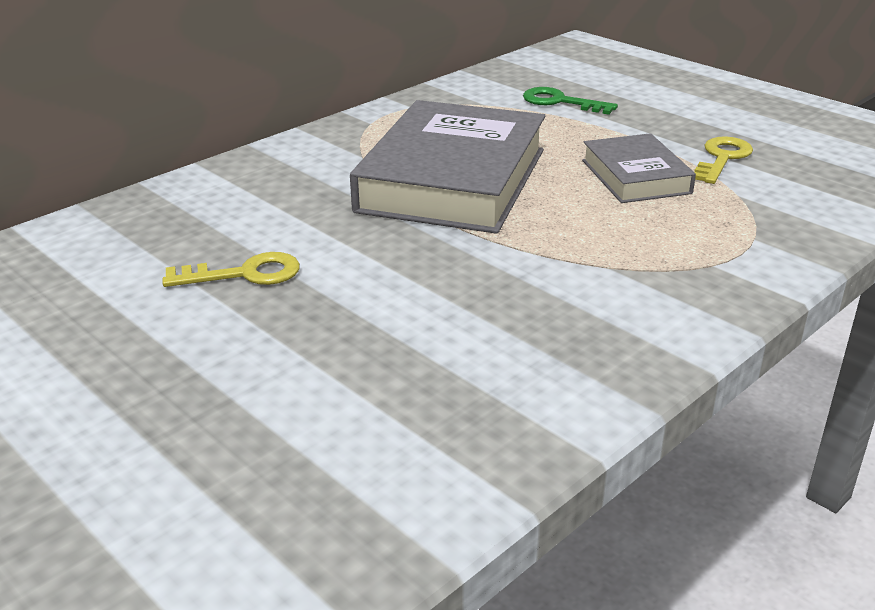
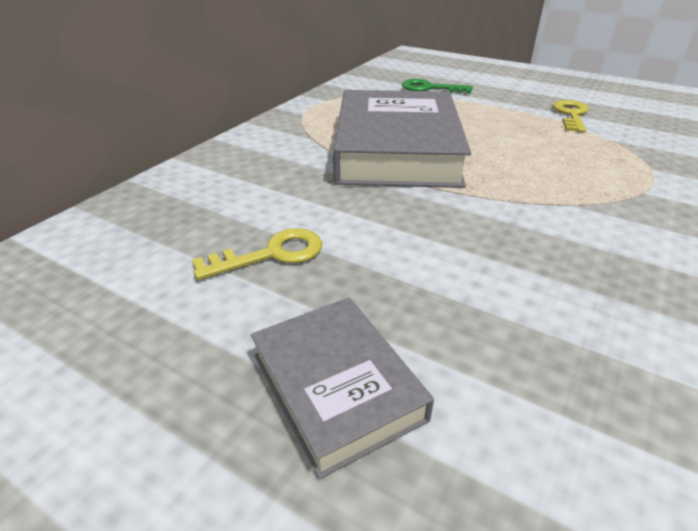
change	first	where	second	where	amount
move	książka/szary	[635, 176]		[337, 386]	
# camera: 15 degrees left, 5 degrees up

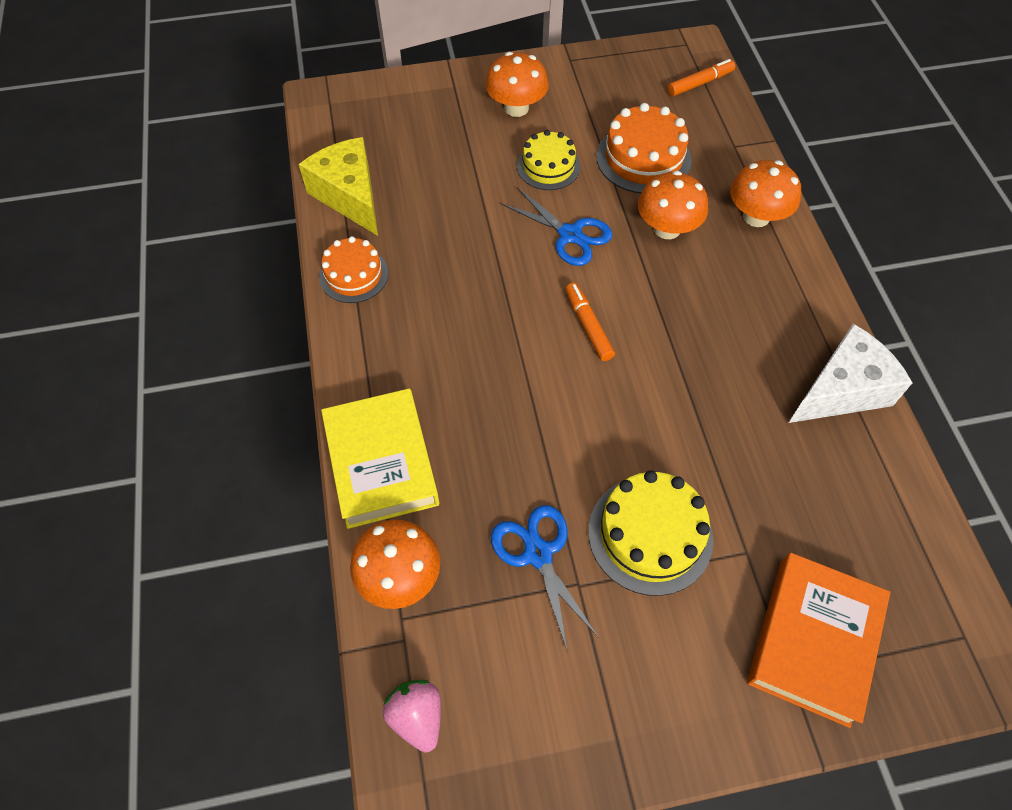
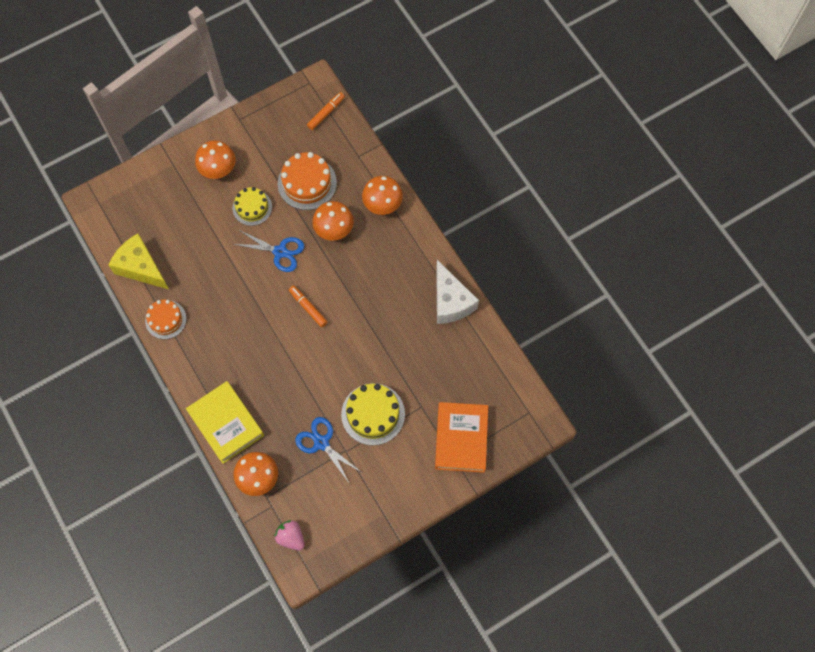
change	first	where	second	where	amount
rotate	ser/biały	[842, 390]		[450, 301]	120 degrees clockwise
# camera: 20 degrees left, 10 degrees up

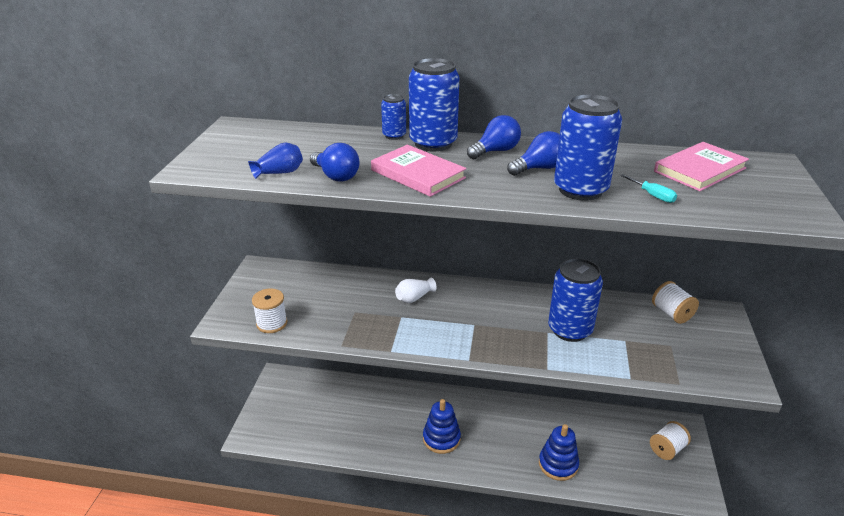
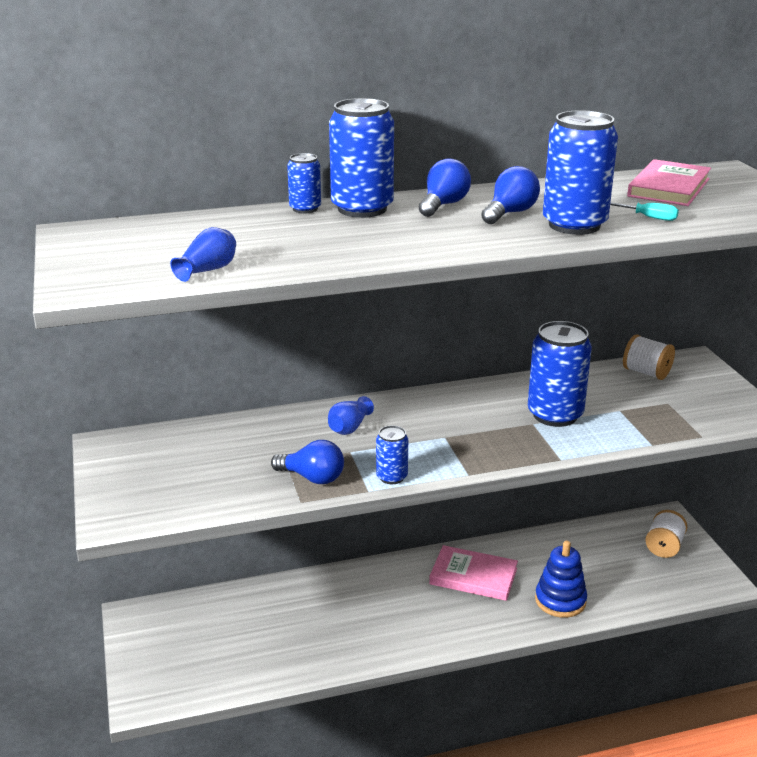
change	first	where	second	where	amount
move	żarówka/niebieski	[336, 176]		[312, 478]	
recolor	wazon/biały	[414, 298]	wazon/niebieski	[349, 427]	
insert			puszka/niebieski	[391, 477]	
move	książka/różowy	[418, 174]		[473, 576]	
delete	szpulka/biały	[272, 323]			
delete	zabawka nakładanka/niebieski	[441, 439]			
# camera: 25 degrees left, 5 degrees down

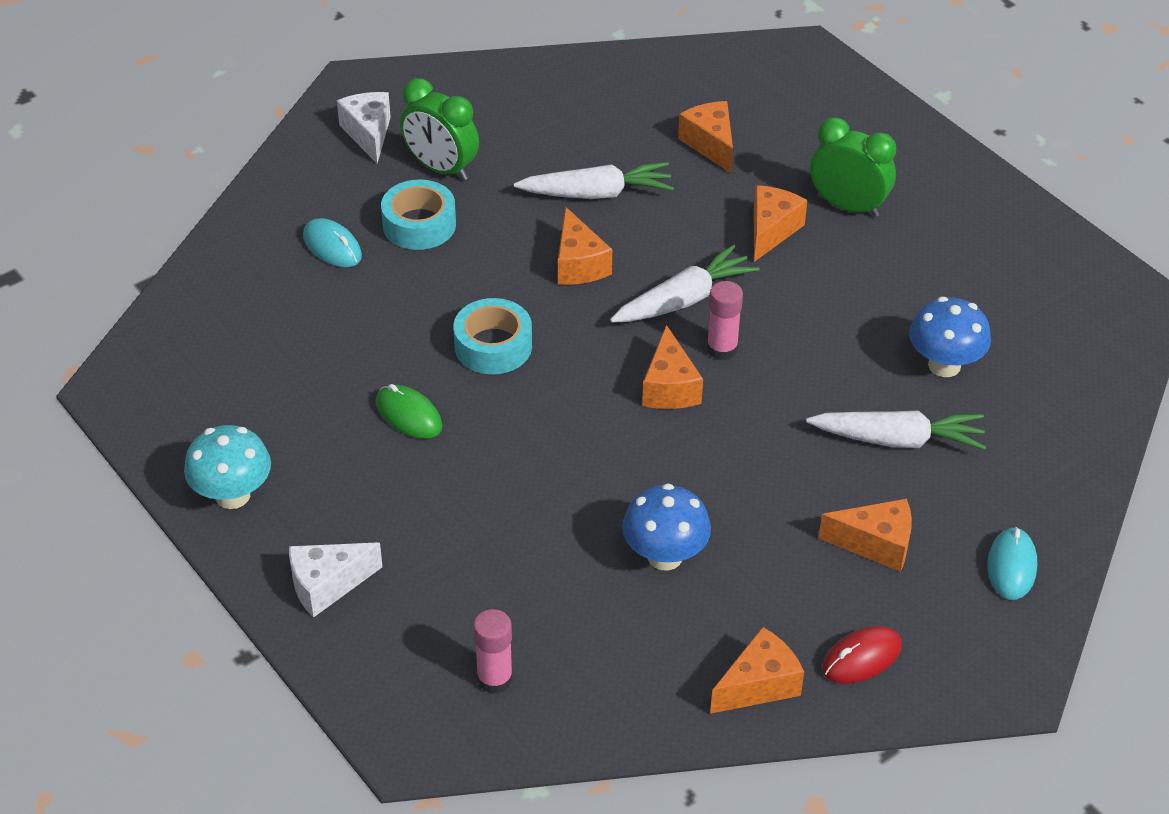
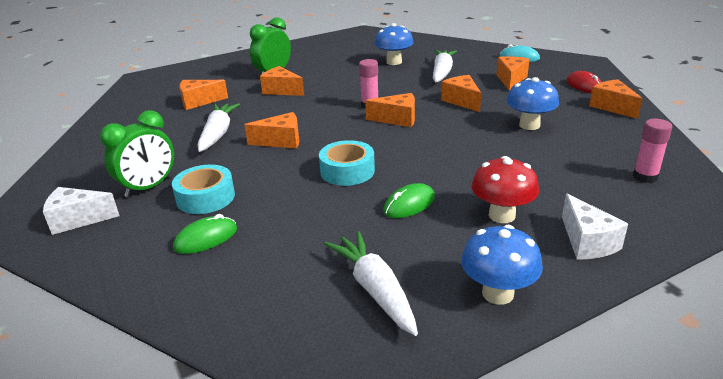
change	first	where	second	where	amount
recolor	myszka/turkusowy	[332, 246]	myszka/zielony	[206, 238]	
move	marchewka/biały	[684, 299]		[374, 289]	
insert			ser/pomarańczowy	[462, 101]	
recolor	grzyb/turkusowy	[232, 495]	grzyb/niebieski	[498, 293]	
insert			grzyb/czerwony	[502, 215]	
# camera: 80 degrees left, 15 degrees down

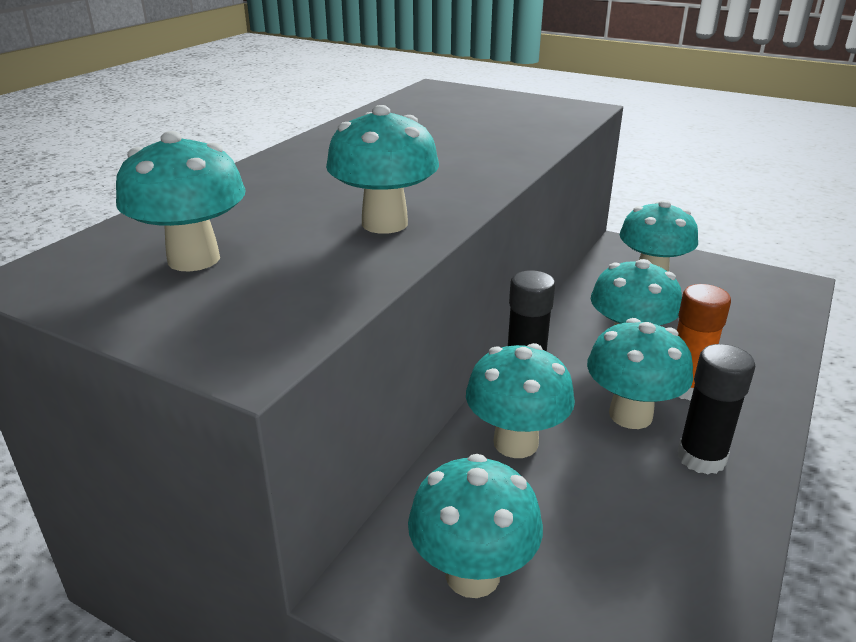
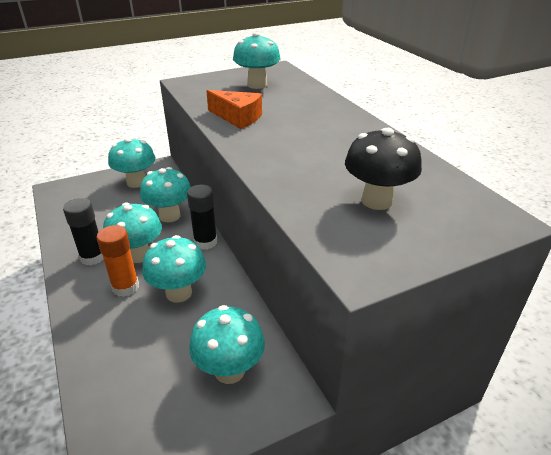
change	first	where	second	where	amount
replace	grzyb/turkusowy	[384, 223]	ser/pomarańczowy	[238, 117]	
insert			grzyb/czarny	[377, 201]	
# camera: 125 degrees right, 5 degrees up

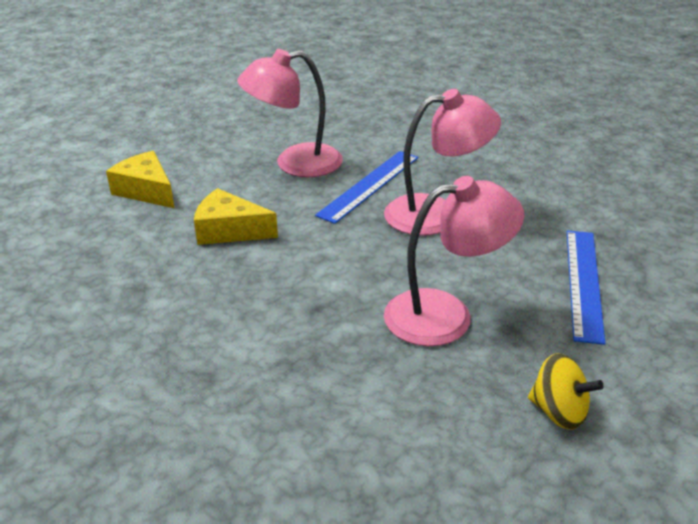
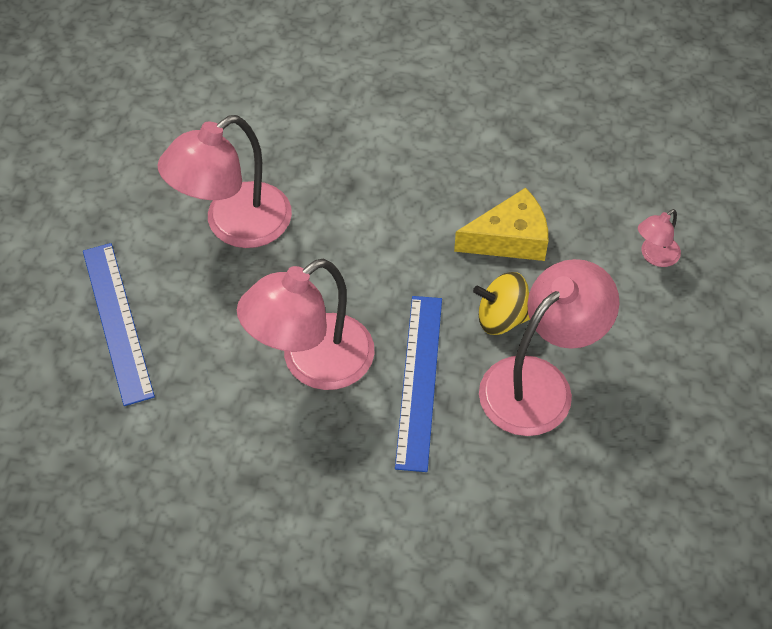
change	first	where	second	where	amount
move	bączek/żółty	[559, 412]		[501, 318]	
replace	ser/żółty	[146, 191]	lampka/różowy	[654, 256]	
# camera: 150 degrees right, 20 degrees up

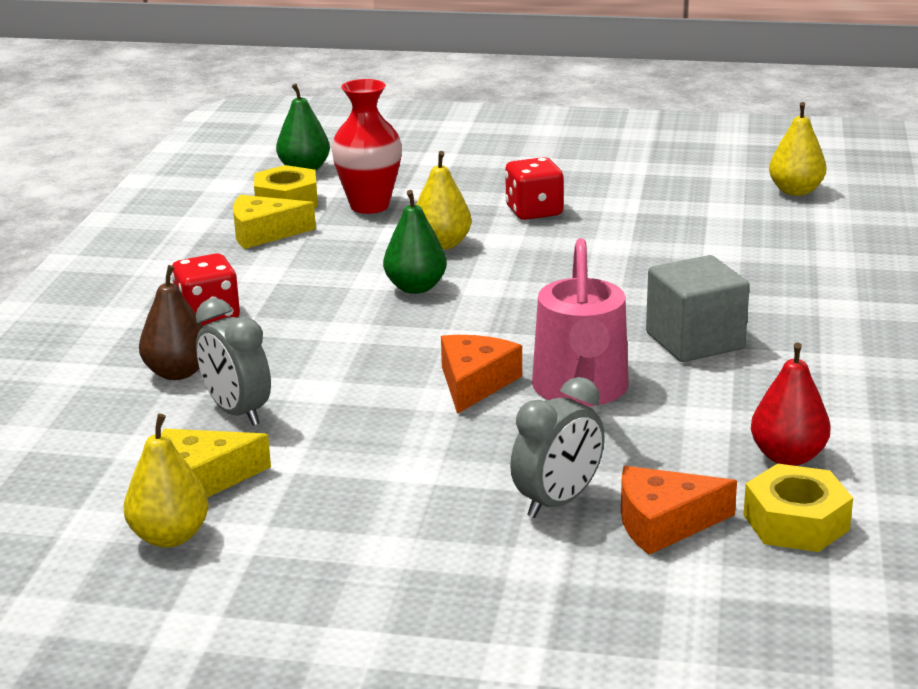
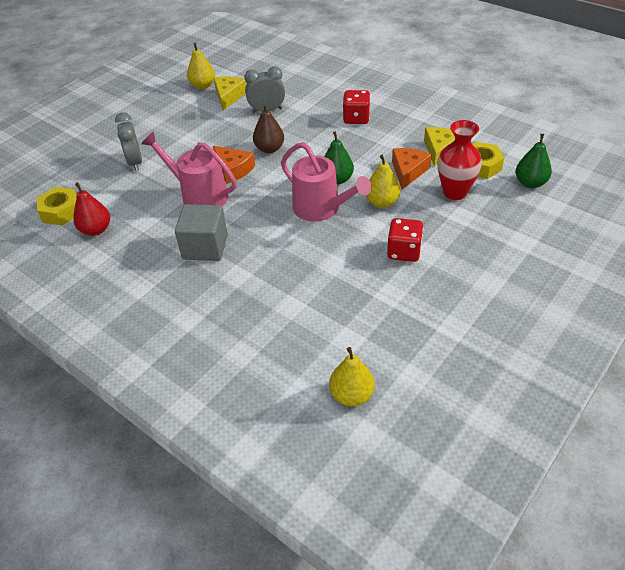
change	first	where	second	where	amount
move	gruszka/brązowy	[177, 373]		[269, 149]	
insert			konewka/różowy	[321, 208]	
move	ser/pomarańczowy	[664, 523]		[408, 171]	
# camera: 120 degrees right, 20 degrees up

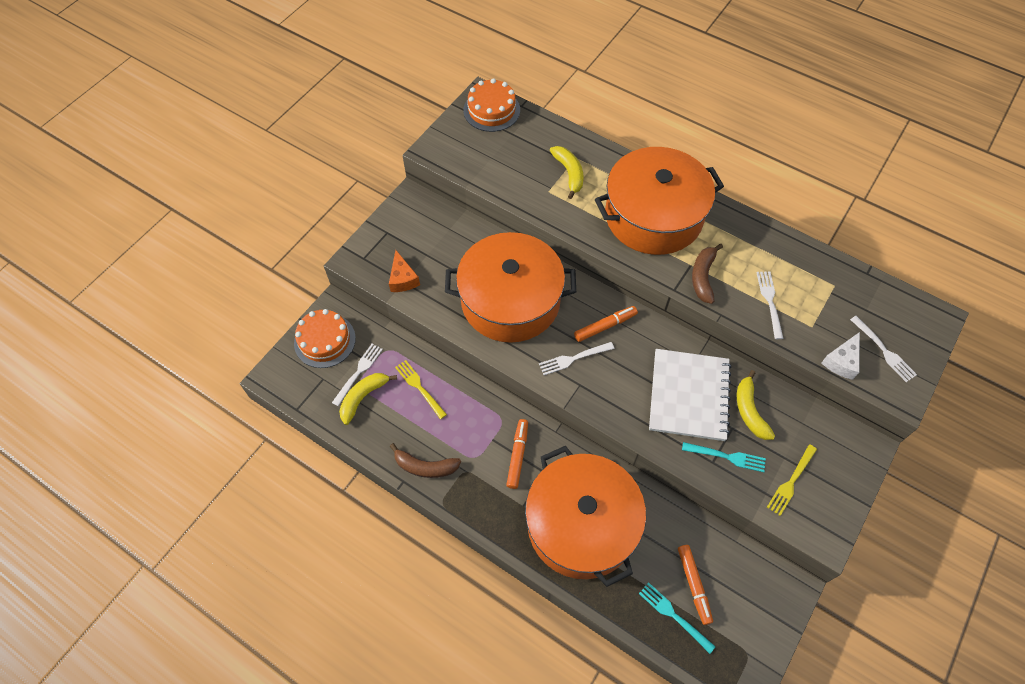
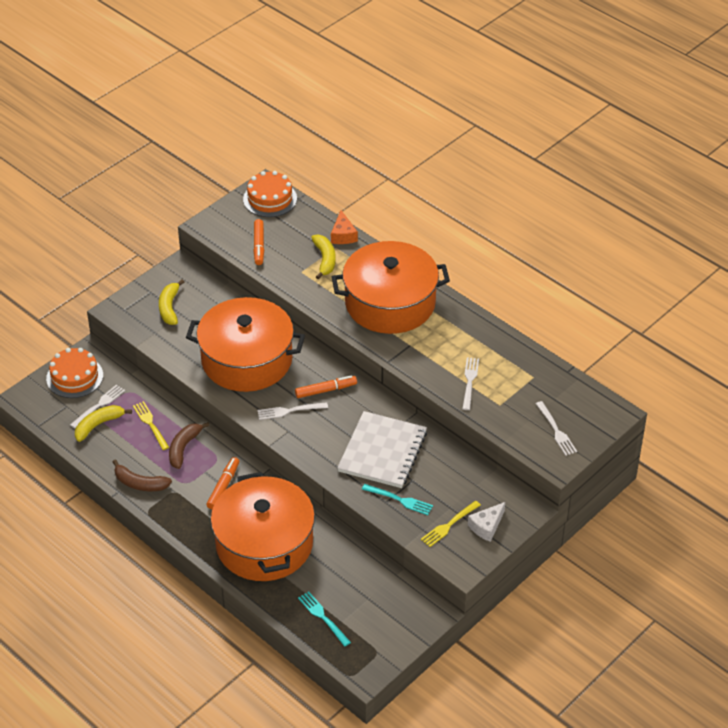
change	first	where	second	where	amount
move	banan/żółty	[749, 411]		[169, 307]	
move	banan/brązowy	[703, 277]		[184, 448]	
move	flamaster/pomarańczowy	[693, 585]		[258, 246]	
move	ser/pomarańczowy	[403, 279]		[343, 235]	
move	ser/biały	[841, 361]		[486, 526]	
# camera: 10 degrees right, 15 degrees down

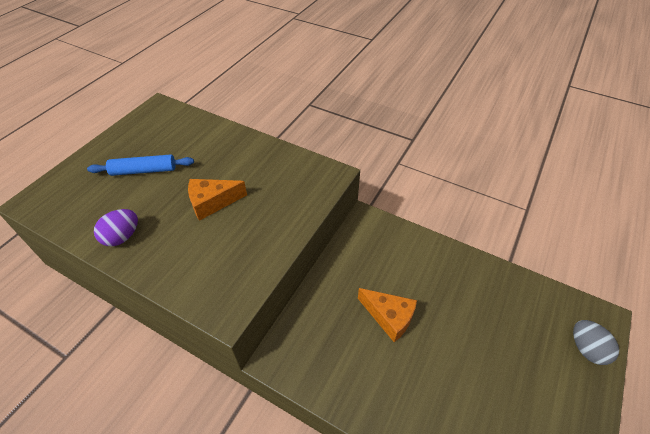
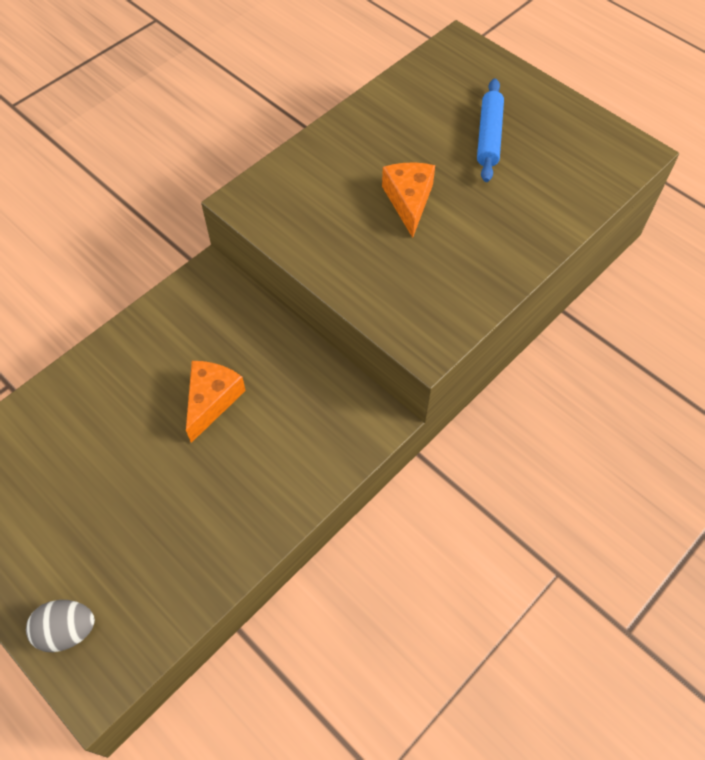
change	first	where	second	where	amount
rotate	ser/pomarańczowy	[389, 317]		[212, 400]	150 degrees clockwise
delete	jajko/fioletowy	[122, 237]			
# camera: 105 degrees right, 10 degrees up

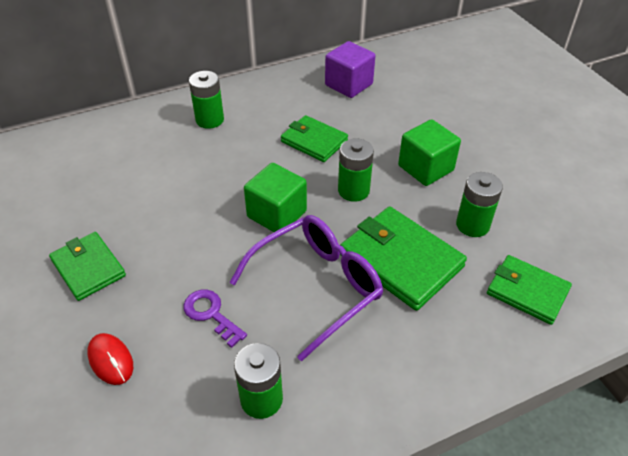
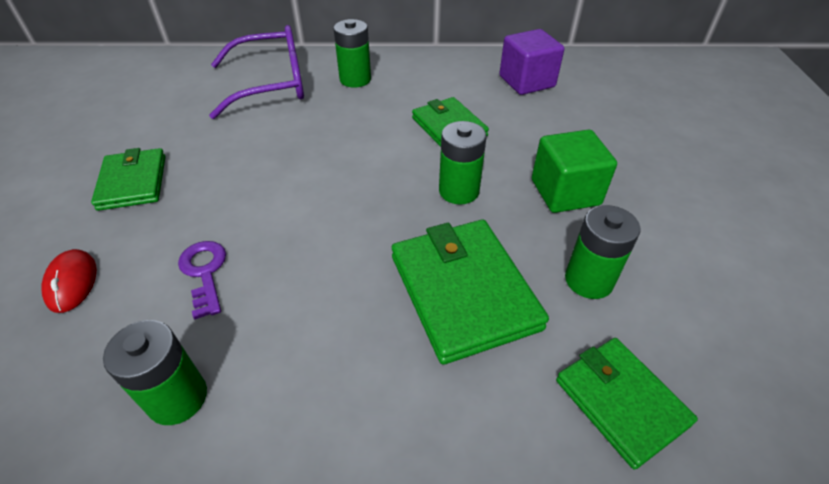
change	first	where	second	where	amount
move	okulary/fioletowy	[317, 286]		[272, 84]	
delete	sześcian/zielony	[277, 214]			
# camera: 25 degrees right, 0 degrees up

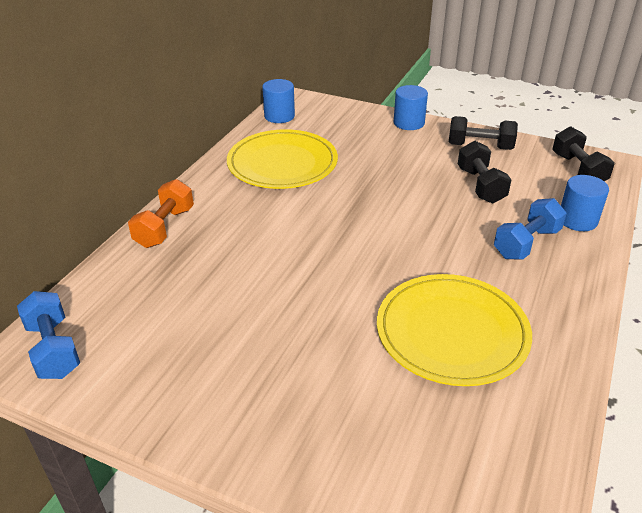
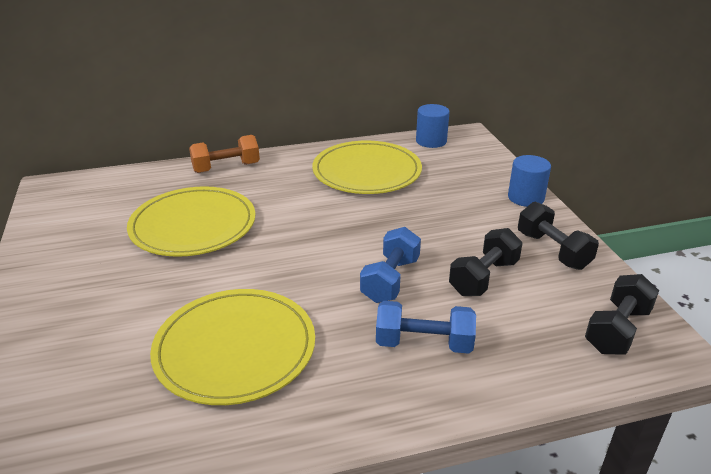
change	first	where	second	where	amount
insert			talerz/żółty	[193, 225]	
move	hantel/niebieski	[53, 349]		[390, 280]	
delete	walec/niebieski	[577, 220]			
# camera: 50 degrees right, 5 degrees down

